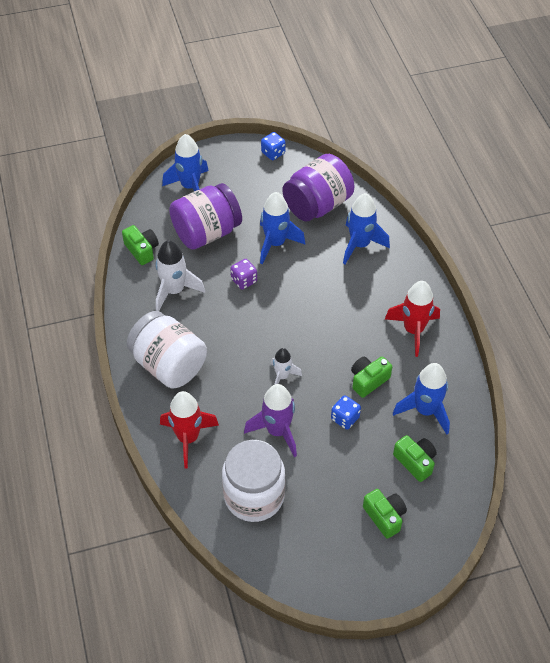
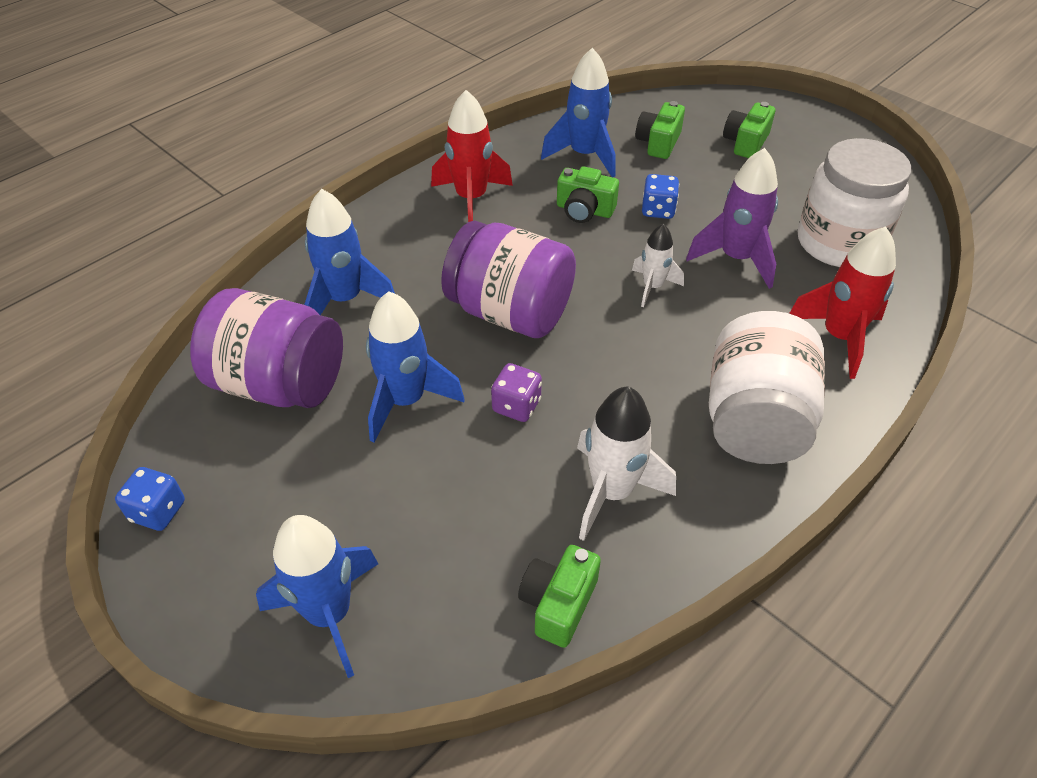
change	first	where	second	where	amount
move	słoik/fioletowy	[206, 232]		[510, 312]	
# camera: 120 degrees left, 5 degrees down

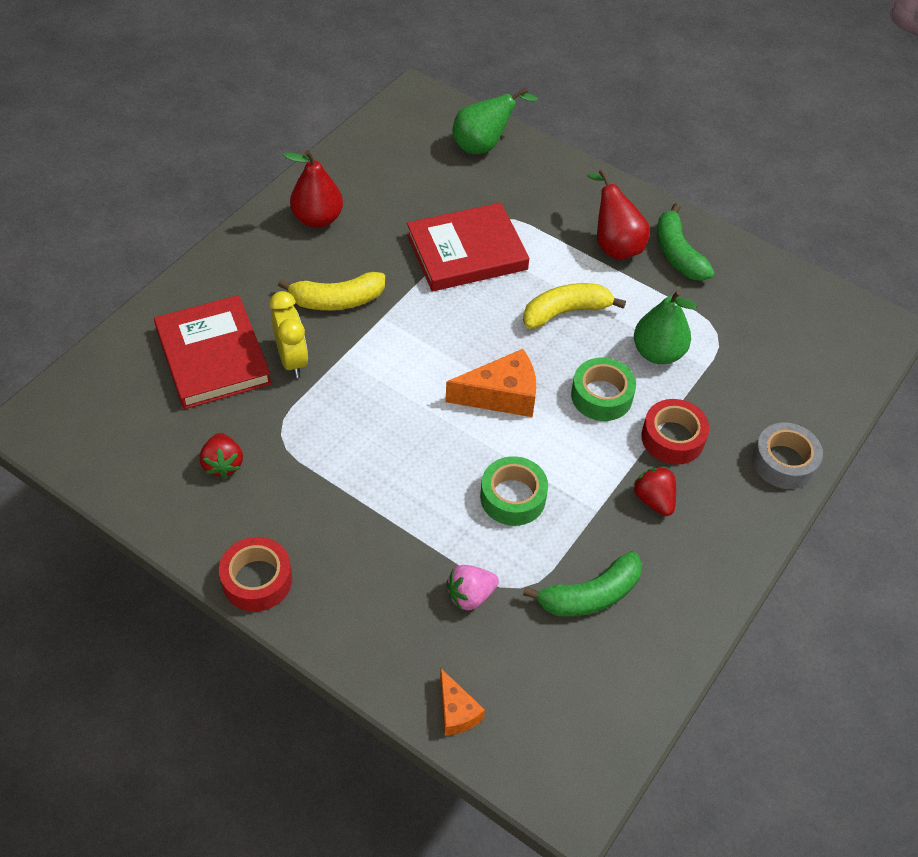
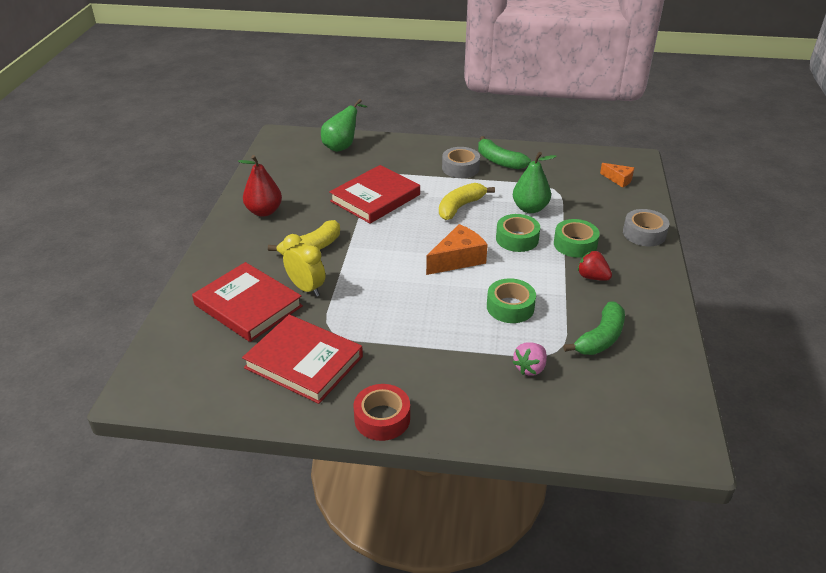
change	first	where	second	where	amount
replace	truskawka/czerwony	[223, 464]	książka/czerwony	[304, 362]	
replace	gruszka/czerwony	[614, 245]	taśma klejąca/szary	[460, 168]	
recolor	taśma klejąca/czerwony	[672, 438]	taśma klejąca/zielony	[575, 244]	
move	ser/pomarańczowy	[456, 711]		[618, 179]	
# camera: 25 degrees left, 15 degrees down

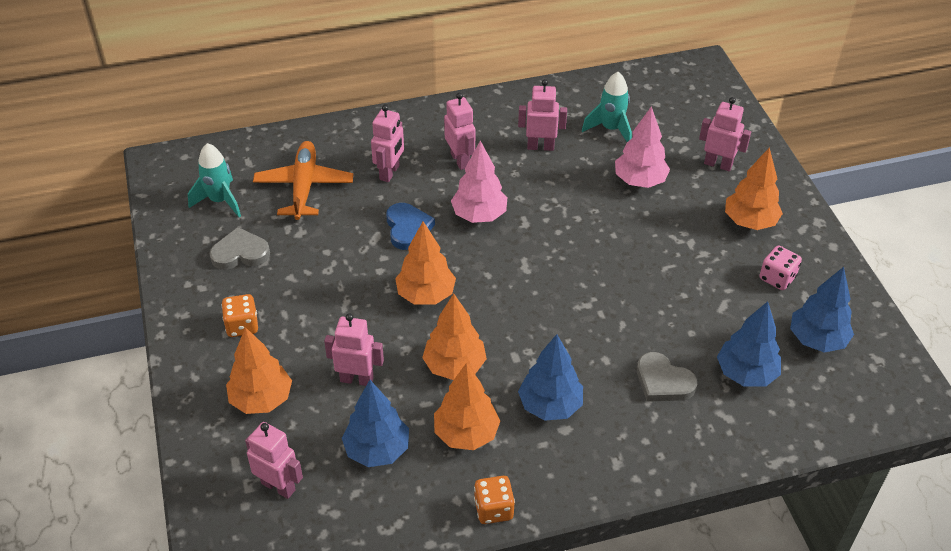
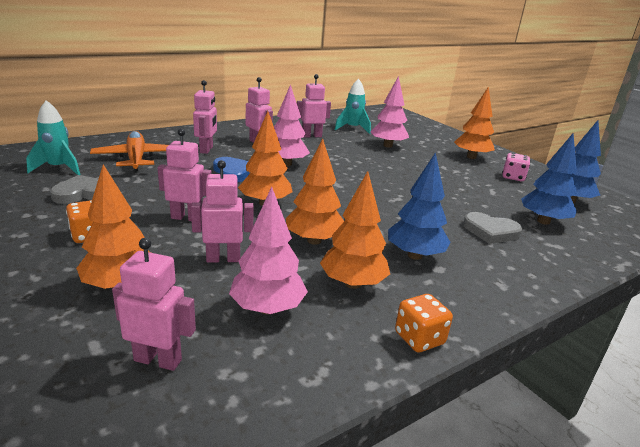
change	first	where	second	where	amount
move	robot/różowy	[718, 164]		[186, 218]	
recolor	drzewko/niebieski	[377, 450]	drzewko/różowy	[267, 308]	
# camera: 20 degrees left, 20 degrees down

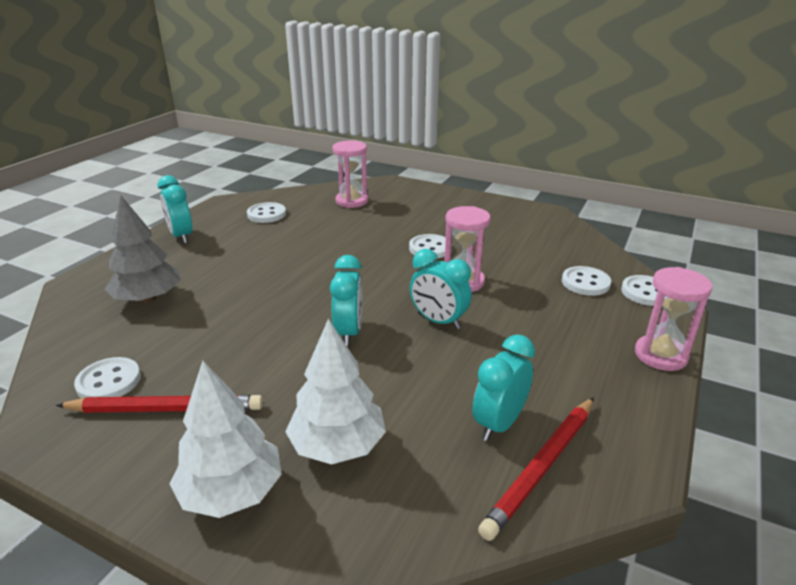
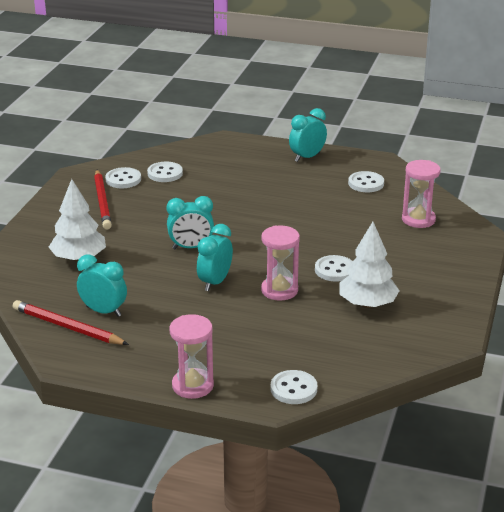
change	first	where	second	where	amount
move	guzik/biały	[585, 283]		[165, 173]	
move	drzewko/biały	[232, 492]		[367, 304]	
delete	drzewko/szary	[148, 299]			
# camera: 80 degrees right, 0 degrees up

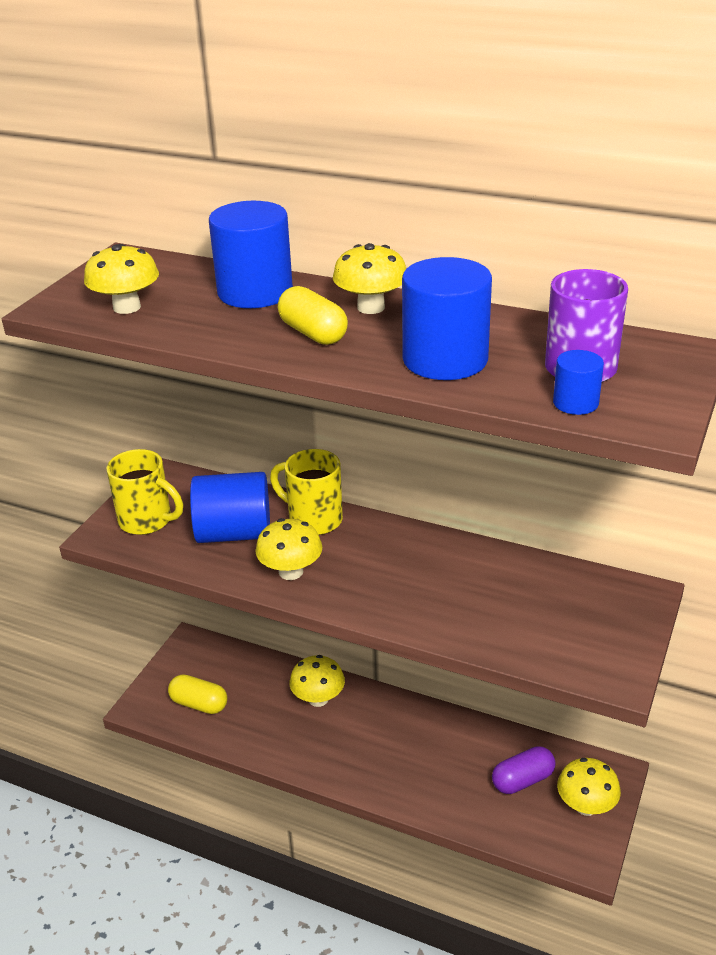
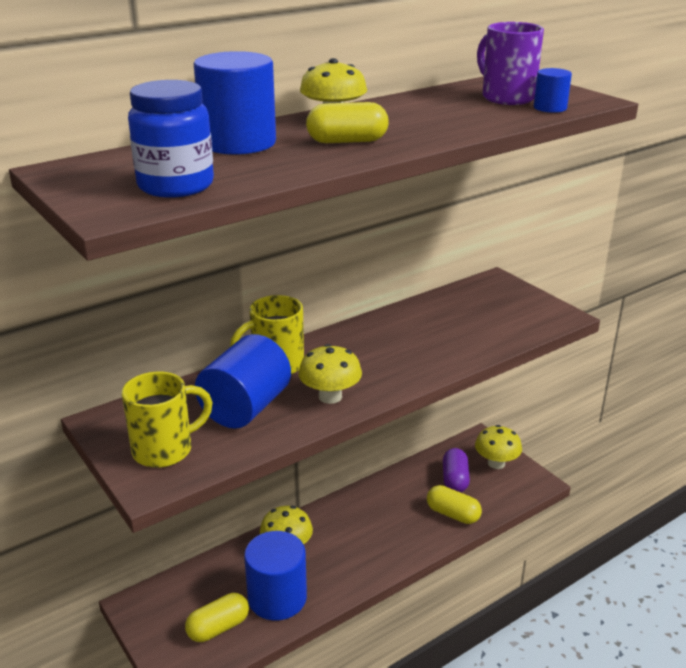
change	first	where	second	where	amount
replace	grzyb/żółty	[127, 307]	słoik/niebieski	[176, 186]	
move	walec/niebieski	[445, 360]		[277, 598]	
insert			kapsułka/żółty	[453, 514]	
# camera: 60 degrees left, 5 degrees down

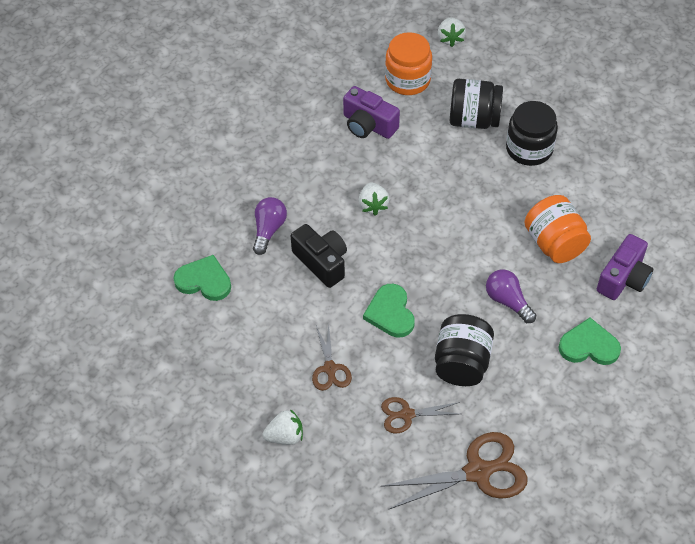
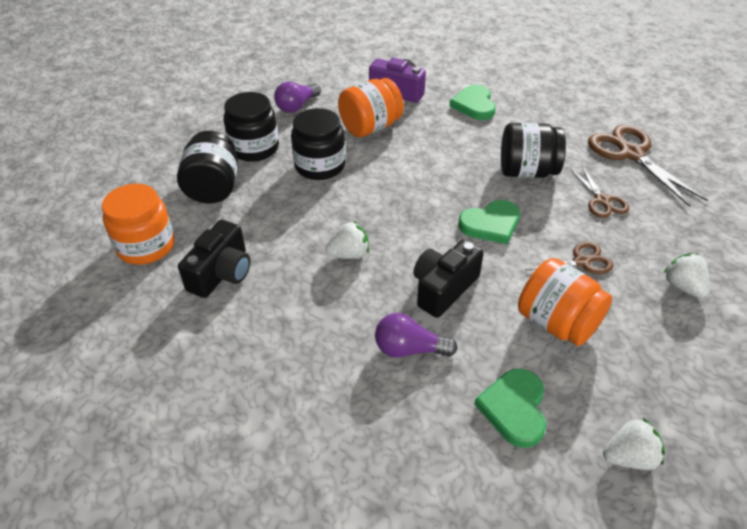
change	first	where	second	where	amount
recolor	aparat fotograficzny/fioletowy	[368, 125]	aparat fotograficzny/czarny	[221, 273]	
move	żarówka/fioletowy	[508, 301]		[297, 106]	
insert			słoik/czarny	[320, 166]	
insert			słoik/pomarańczowy	[557, 323]	
move	truskawka/biały	[450, 39]		[629, 457]	
# camera: 100 degrees left, 10 degrees down

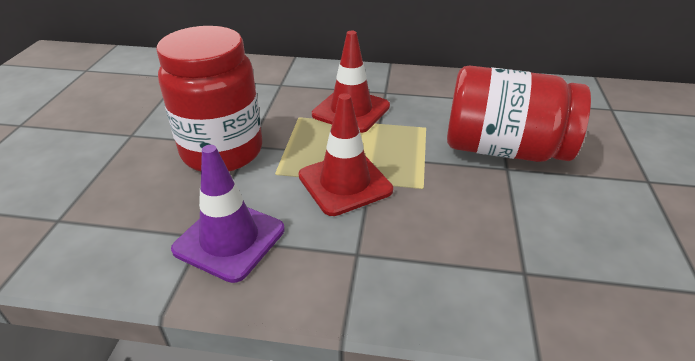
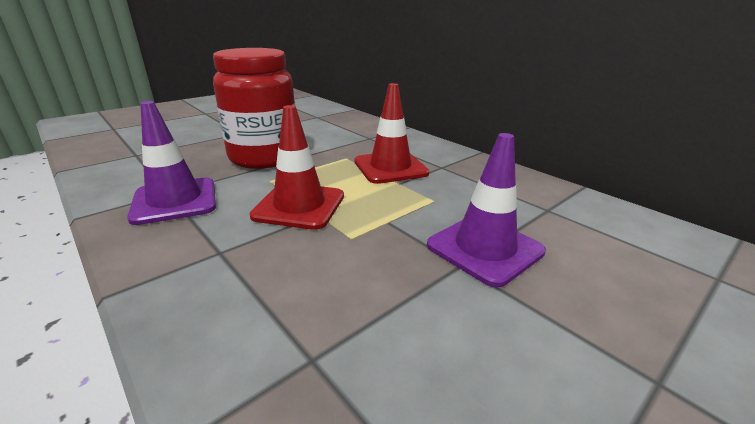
change	first	where	second	where	amount
replace	słoik/czerwony	[504, 149]	pachołek/fioletowy	[484, 248]	
# camera: 40 degrees right, 10 degrees down

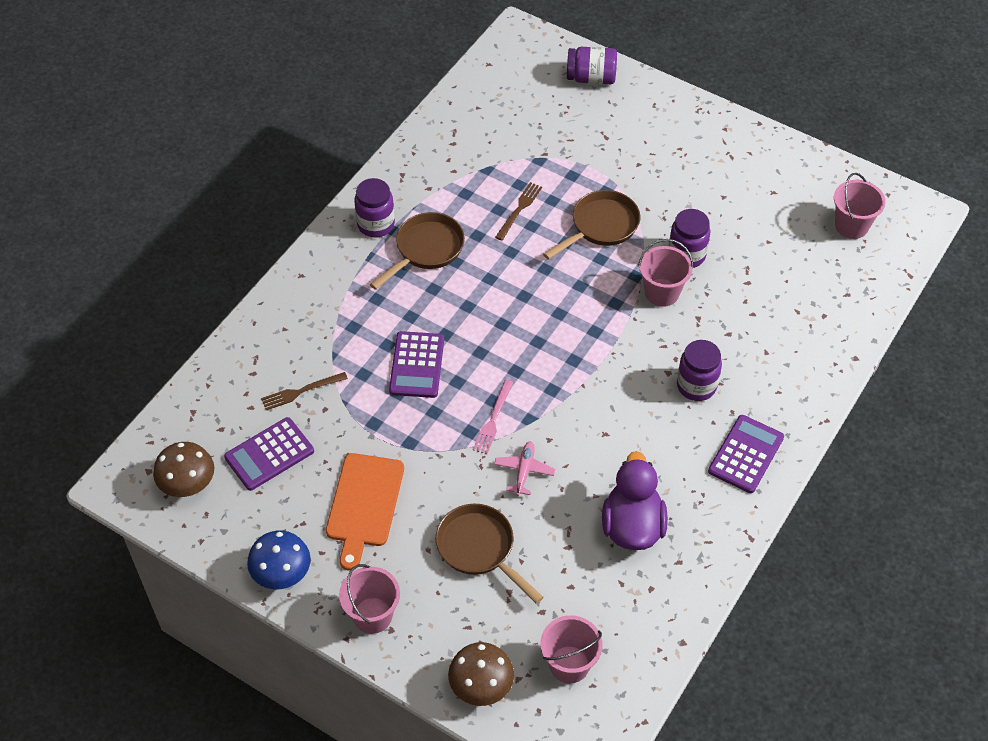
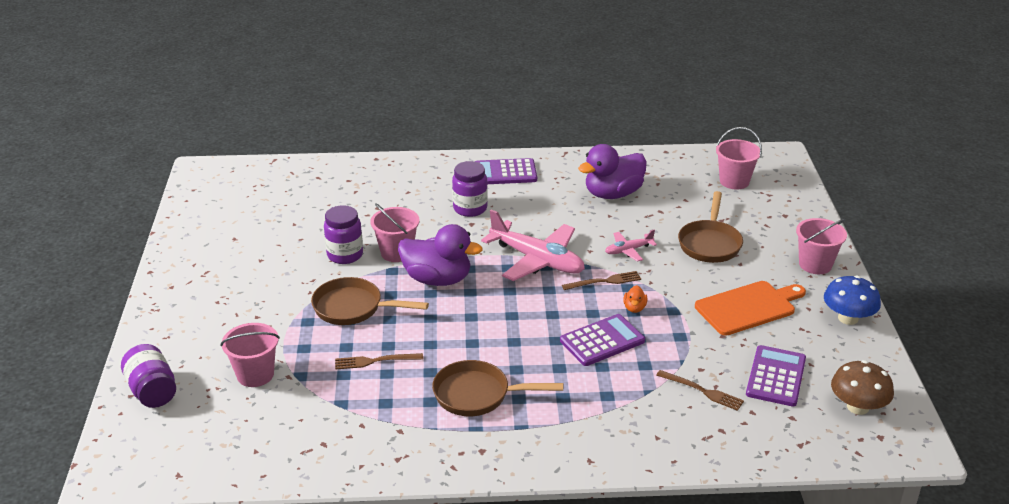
change	first	where	second	where	amount
move	wiadro/różowy	[851, 226]		[255, 374]	
insert			kaczka/fioletowy	[437, 279]	
insert			samolot/różowy	[537, 260]	
recolor	widelec/różowy	[493, 420]	widelec/brązowy	[604, 281]	
insert			kaczka/pomarańczowy	[634, 308]	
rotate	kalkulator/fioletowy	[269, 454]		[776, 376]	90 degrees counterclockwise
delete	słoik/fioletowy	[376, 224]			
delete	grzyb/brązowy	[481, 685]			
# camera: 125 degrees left, 20 degrees down

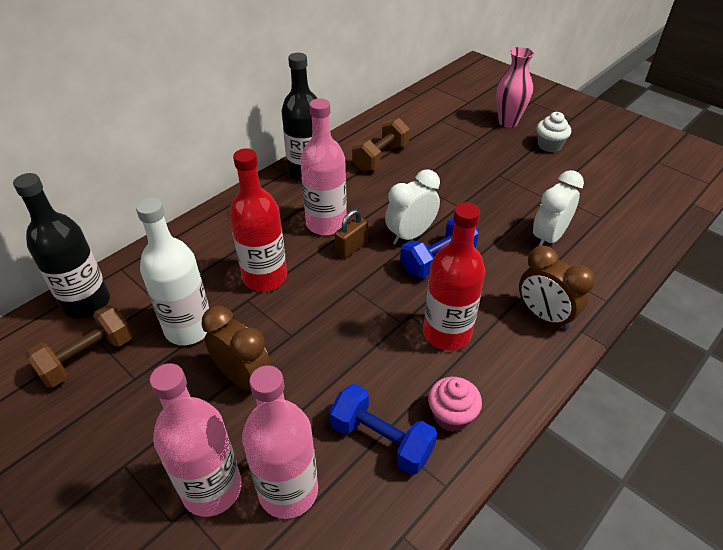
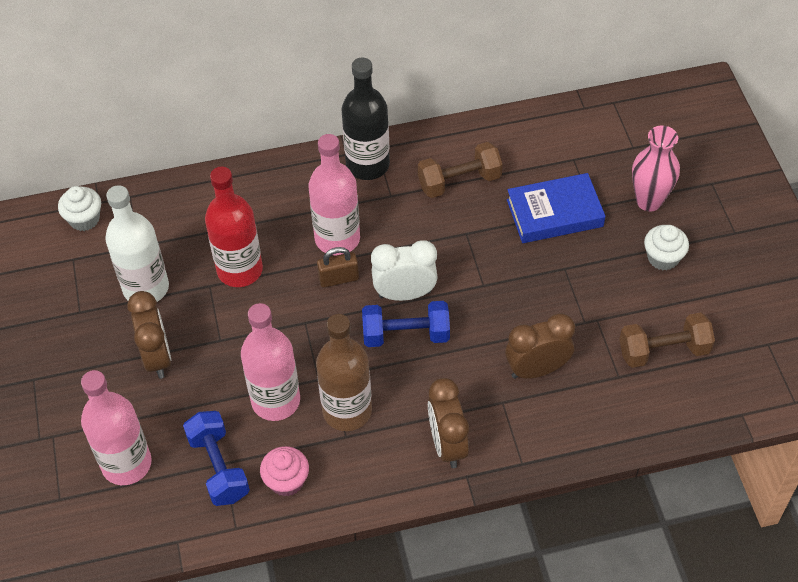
change	first	where	second	where	amount
replace	butelka/czarny	[87, 303]	muffinka/biały	[84, 219]	
move	butelka/różowy	[212, 489]		[276, 401]	
recolor	butelka/czerwony	[447, 333]	butelka/brązowy	[347, 411]	
recolor	budzik/biały	[548, 238]	budzik/brązowy	[537, 369]	
insert			książka/niebieski	[554, 213]	
move	hantel/brązowy	[88, 358]		[663, 351]	
# camera: 35 degrees right, 10 degrees up

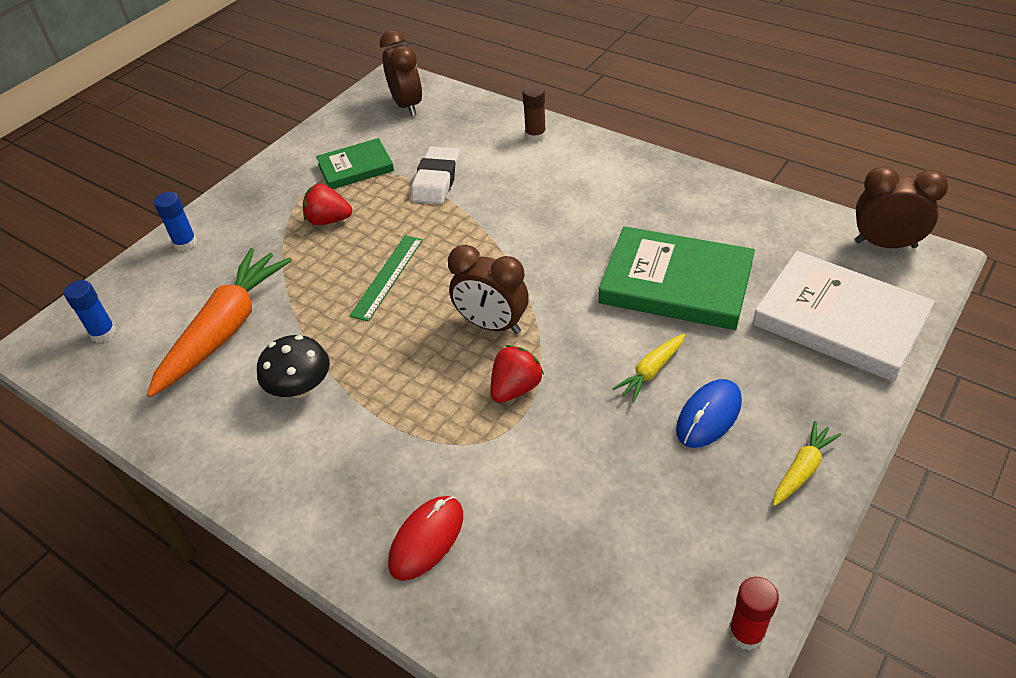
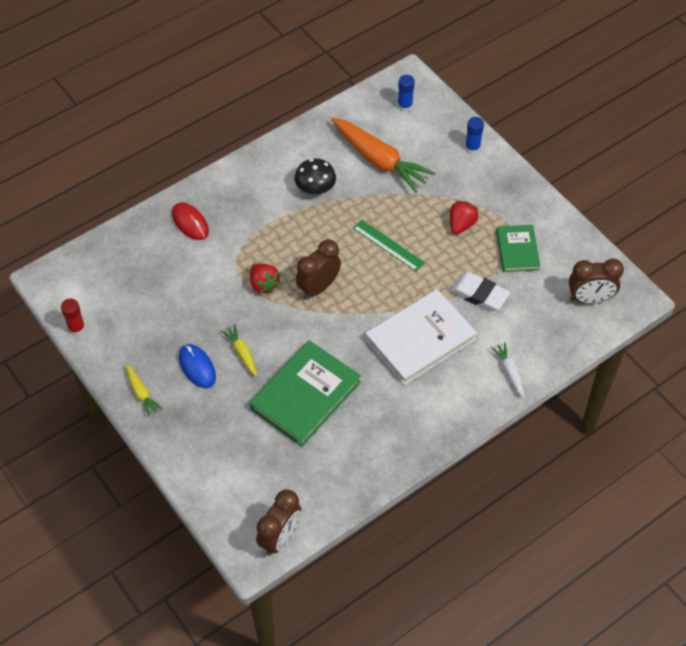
change	first	where	second	where	amount
move	książka/biały	[839, 320]		[420, 340]	
replace	klej w sztyfcie/brązowy	[535, 135]	marchewka/biały	[509, 372]	
# camera: 105 degrees right, 10 degrees up

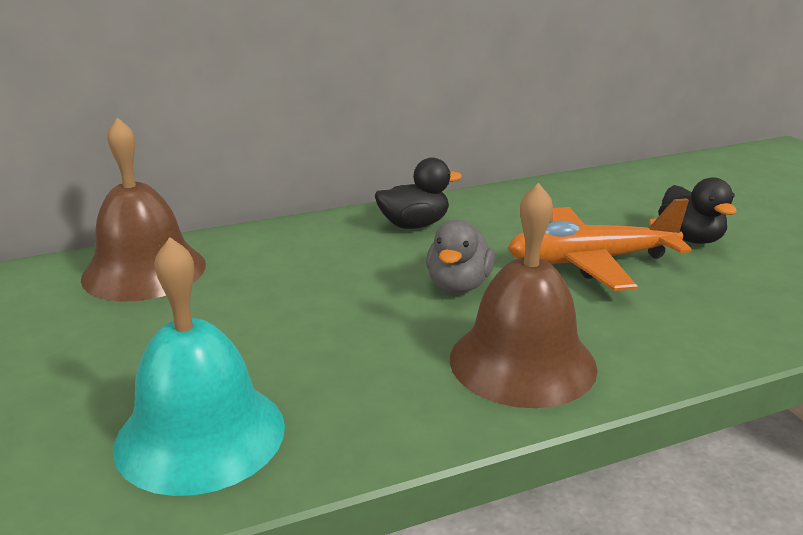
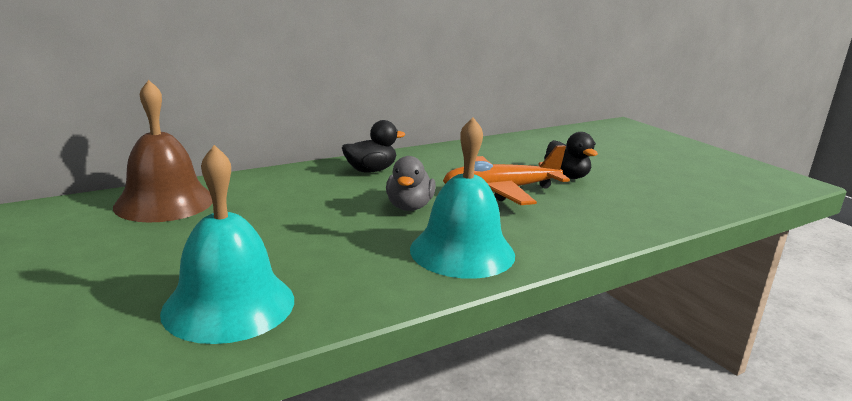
change	first	where	second	where	amount
recolor	dzwonek/brązowy	[522, 362]	dzwonek/turkusowy	[462, 251]	
# camera: 10 degrees left, 5 degrees down

